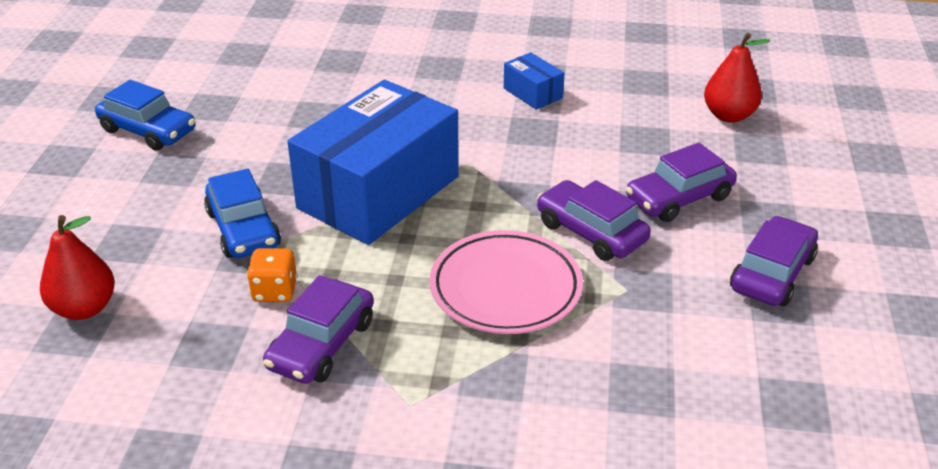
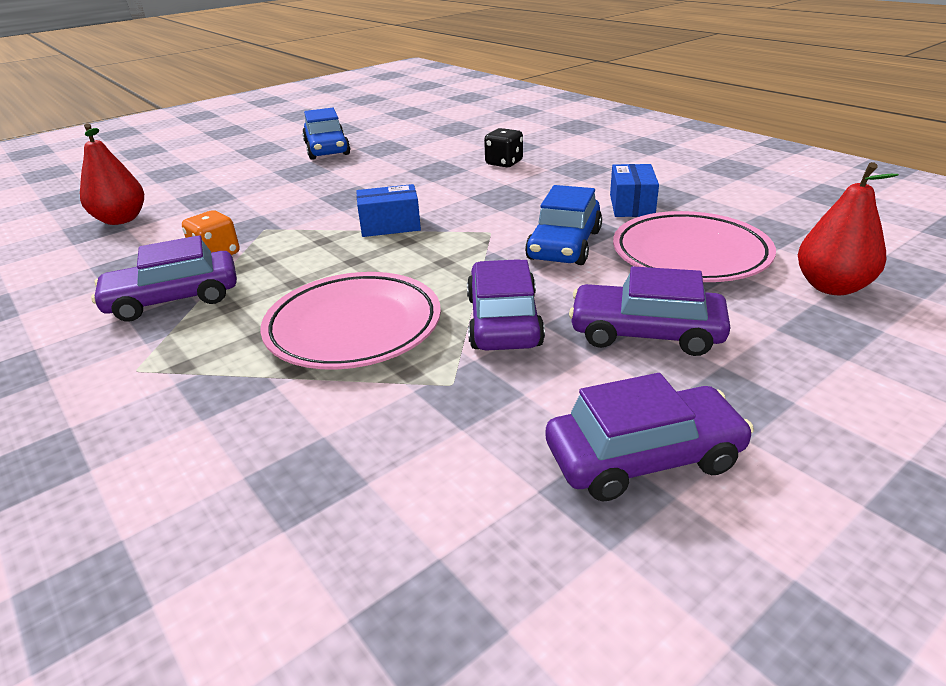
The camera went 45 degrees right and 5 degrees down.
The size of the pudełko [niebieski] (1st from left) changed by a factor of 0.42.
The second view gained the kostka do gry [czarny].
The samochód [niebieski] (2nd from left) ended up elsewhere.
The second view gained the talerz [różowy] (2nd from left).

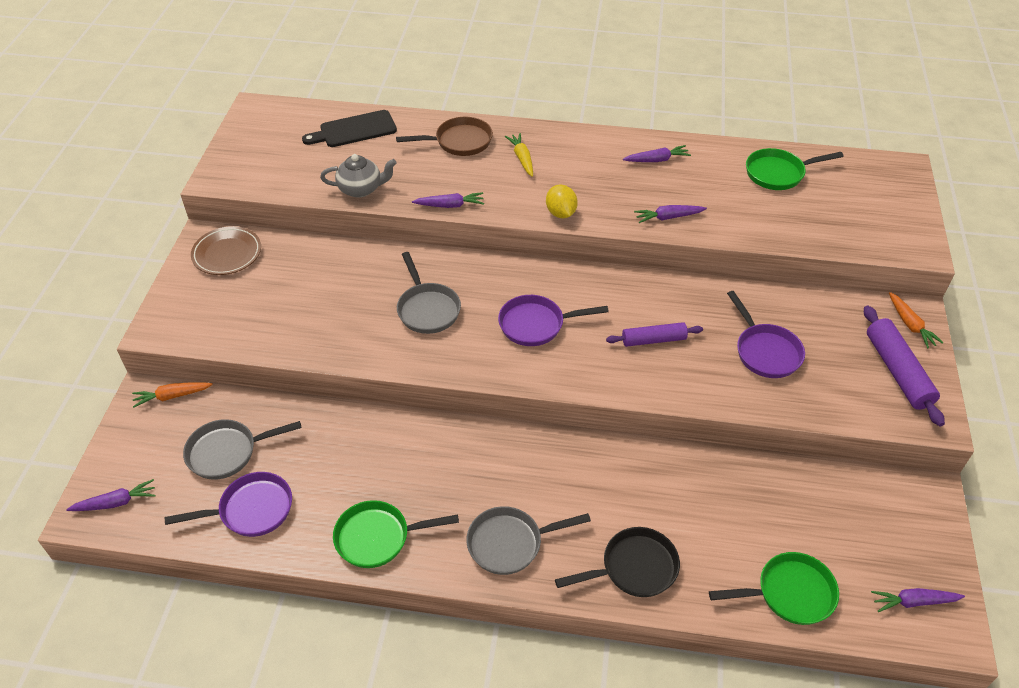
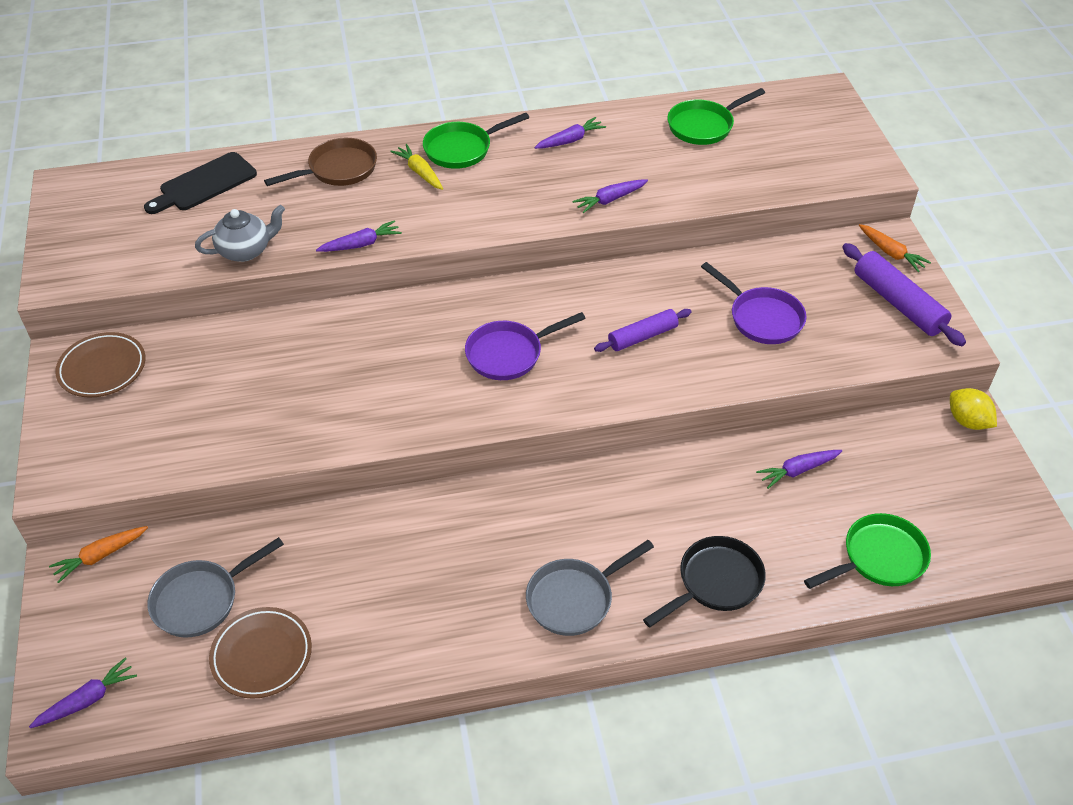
The camera went 20 degrees left and 0 degrees up.
Where the patelnia [fioletowy] (1st from left) stood, the talerz [brązowy] (2nd from left) came to stand.
The patelnia [zielony] (1st from left) ended up elsewhere.
The marchewka [fioletowy] (5th from left) ended up elsewhere.
The cytryna [żółty] ended up elsewhere.
The second view lost the patelnia [szary] (2nd from left).

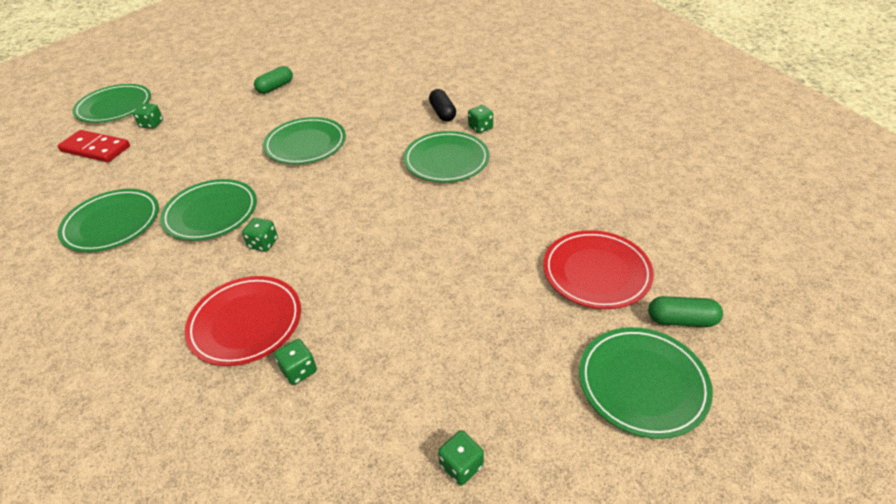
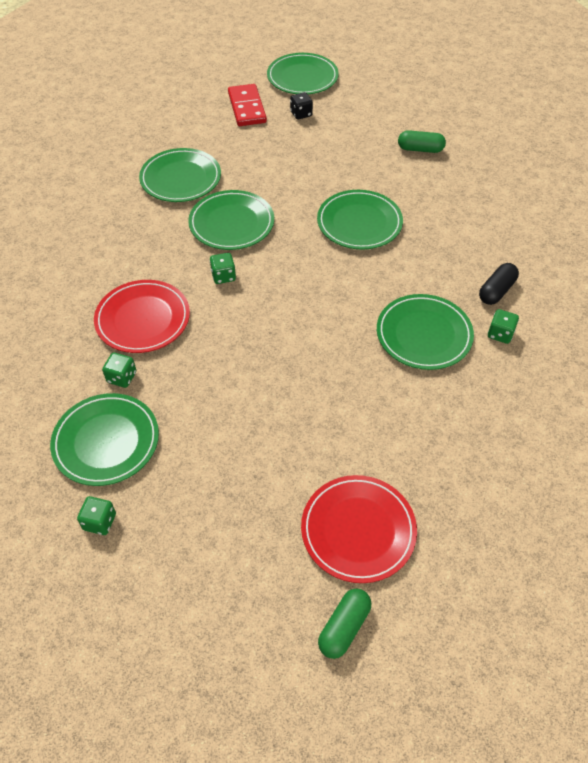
The camera went 55 degrees right and 10 degrees up.
The talerz [zielony] (6th from left in the first image) ended up elsewhere.
What was the kostka do gry [zielony] (1st from left) turned into the kostka do gry [czarny].
The kapsułka [zielony] (2nd from left in the first image) ended up facing another way, 60 degrees clockwise from before.

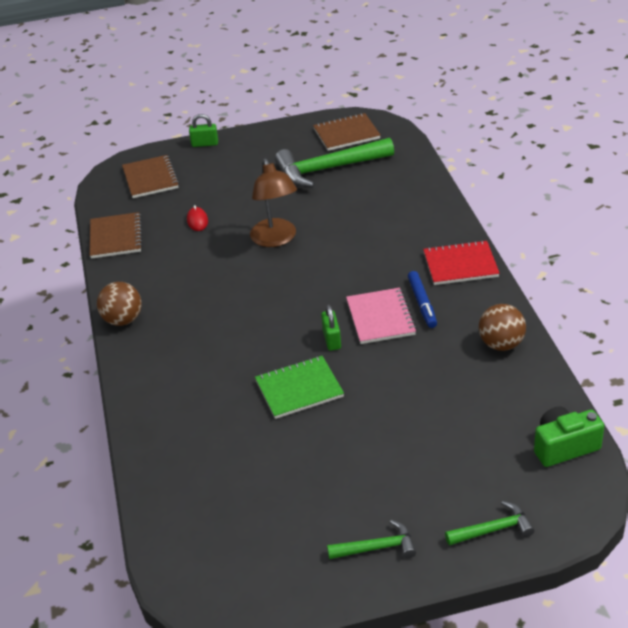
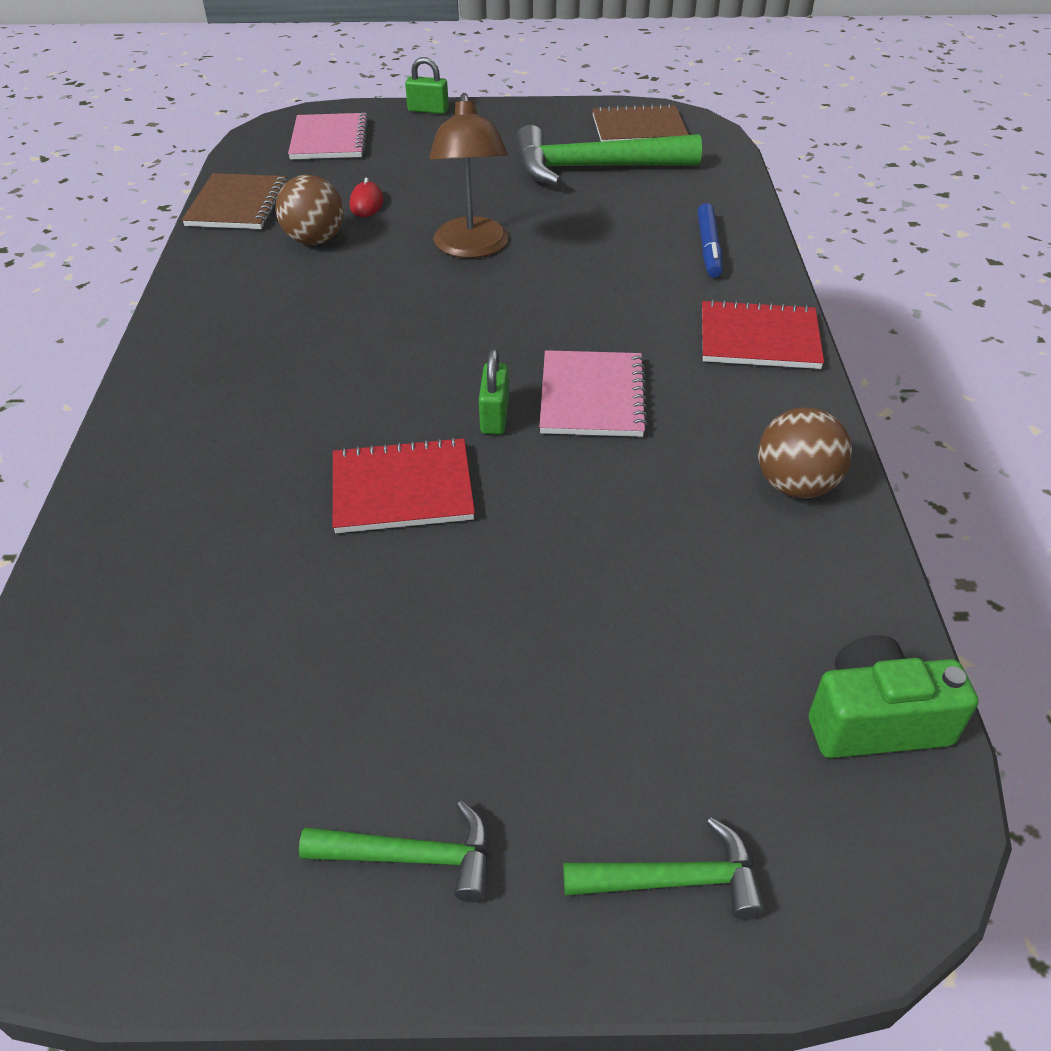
The camera went 10 degrees right and 5 degrees up.
The piłka [brązowy] (1st from left) ended up elsewhere.
What was the zeszyt [brązowy] (2nd from left) turned into the zeszyt [różowy] (1st from left).
What was the zeszyt [zielony] turned into the zeszyt [czerwony] (1st from left).
The flamaster [niebieski] ended up elsewhere.

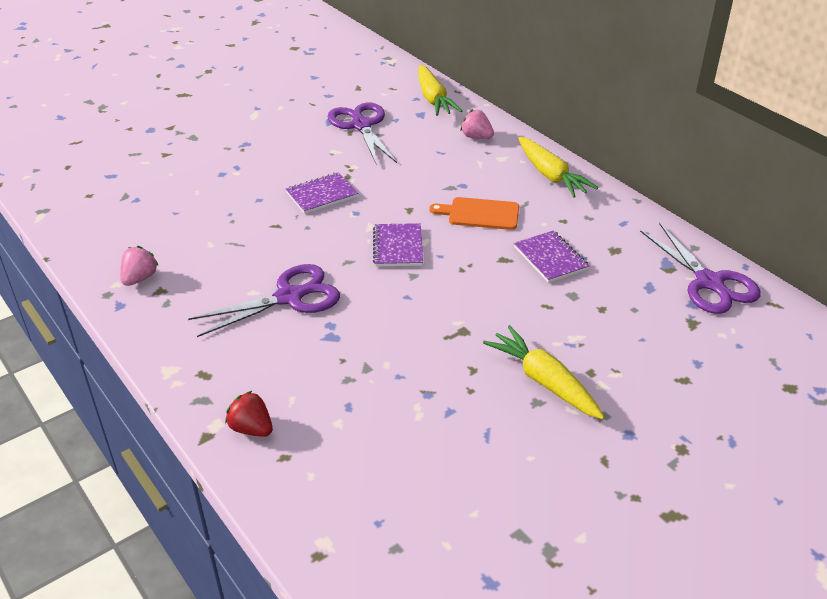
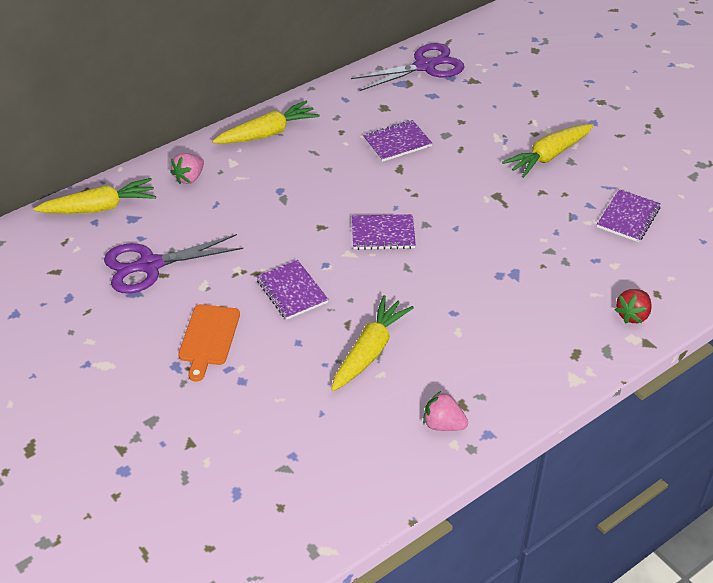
The camera went 90 degrees left and 5 degrees up.
The deska do krojenia [pomarańczowy] ended up elsewhere.
The second view gained the marchewka [żółty] (3rd from left).
The second view gained the zeszyt [fioletowy] (4th from left).
The second view lost the nożyczki [fioletowy] (1st from left).

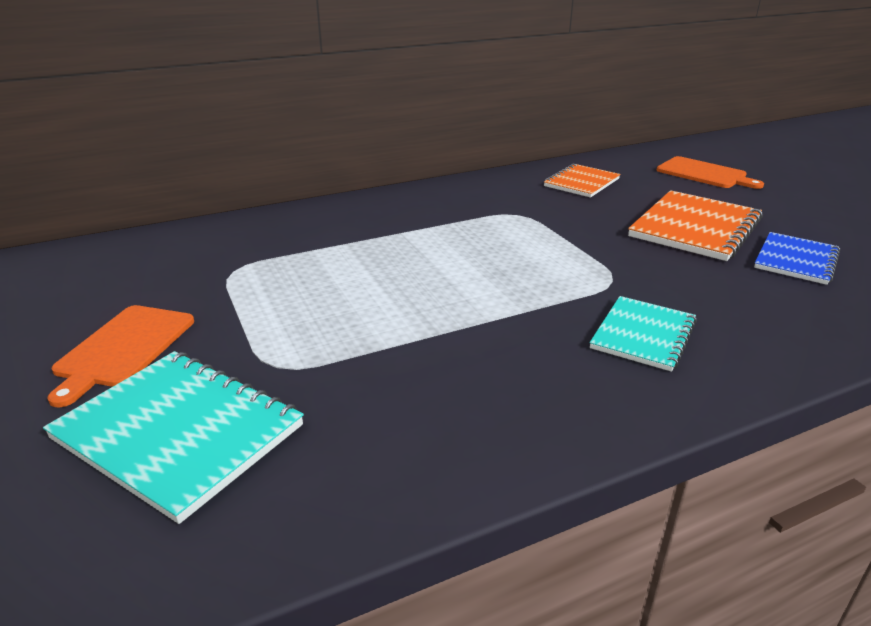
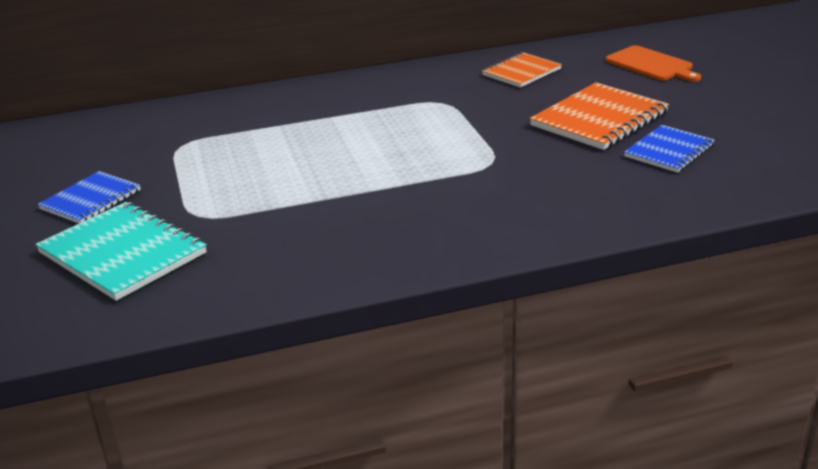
The camera went 10 degrees right and 0 degrees up.
Where the deska do krojenia [pomarańczowy] (1st from left) stood, the zeszyt [niebieski] (1st from left) came to stand.
The second view lost the zeszyt [turkusowy] (2nd from left).

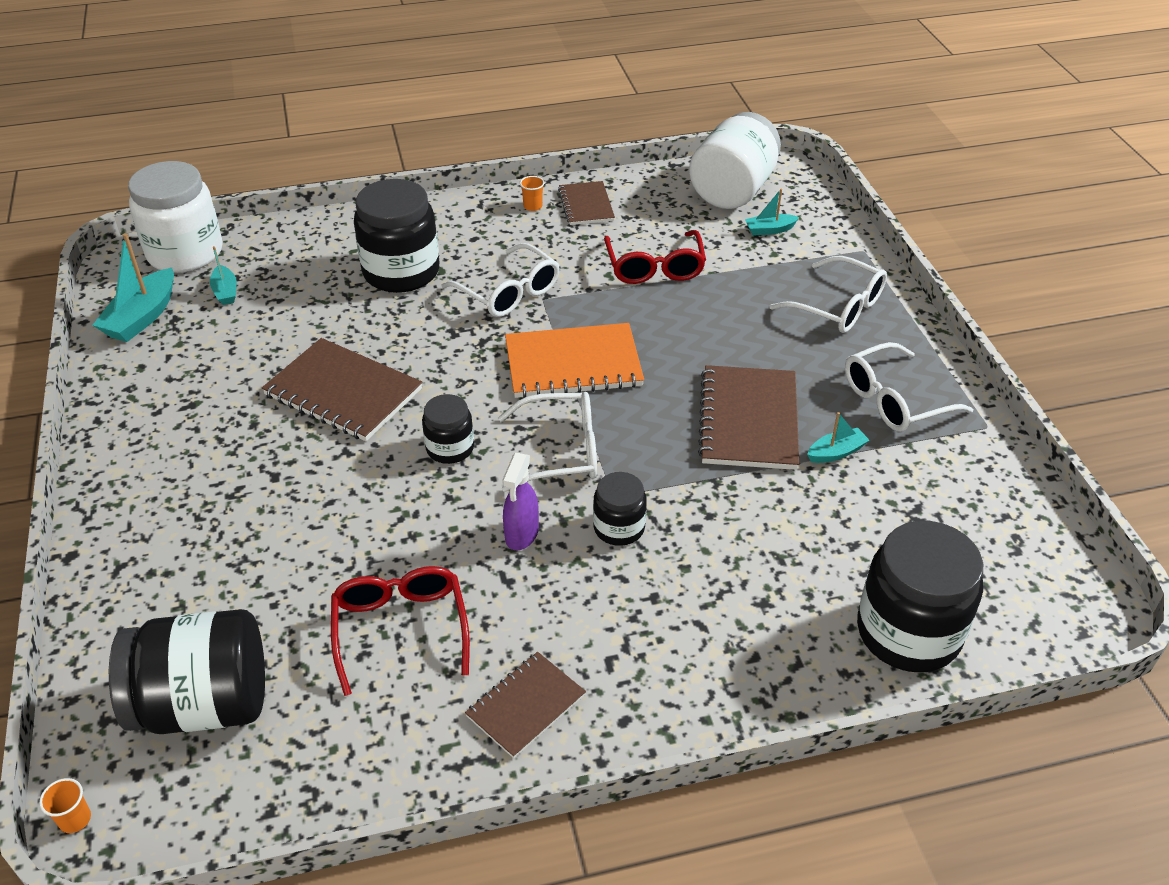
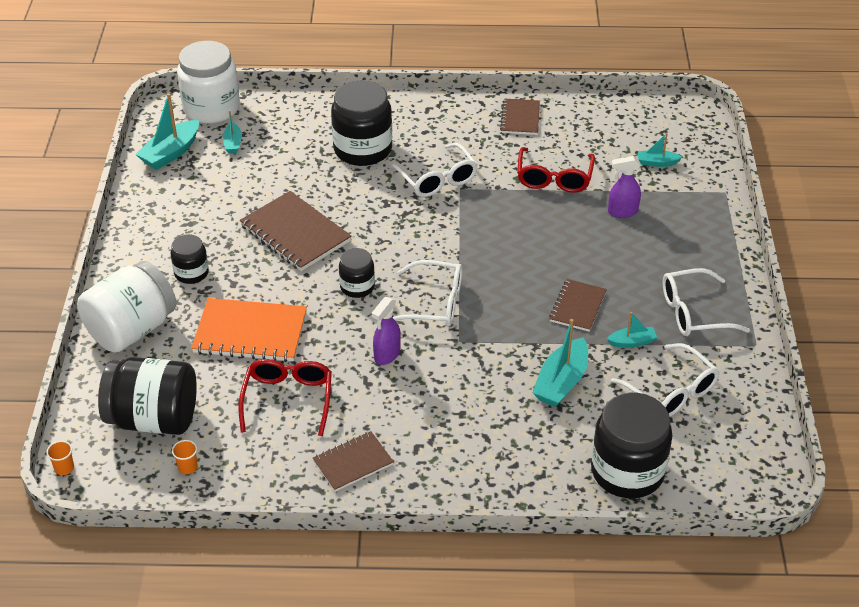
The camera went 15 degrees right and 0 degrees up.
The słoik [biały] (2nd from left in the first image) ended up elsewhere.
The słoik [czarny] (4th from left in the first image) ended up elsewhere.
The szklanka [pomarańczowy] (2nd from left) ended up elsewhere.
The zeszyt [pomarańczowy] ended up elsewhere.
The second view gained the łódka [turkusowy] (3rd from left).
The size of the zeszyt [brązowy] (4th from left) changed by a factor of 0.60.
The second view gained the spryskiwacz [fioletowy] (2nd from left).
The okulary [biały] (3rd from left) ended up elsewhere.

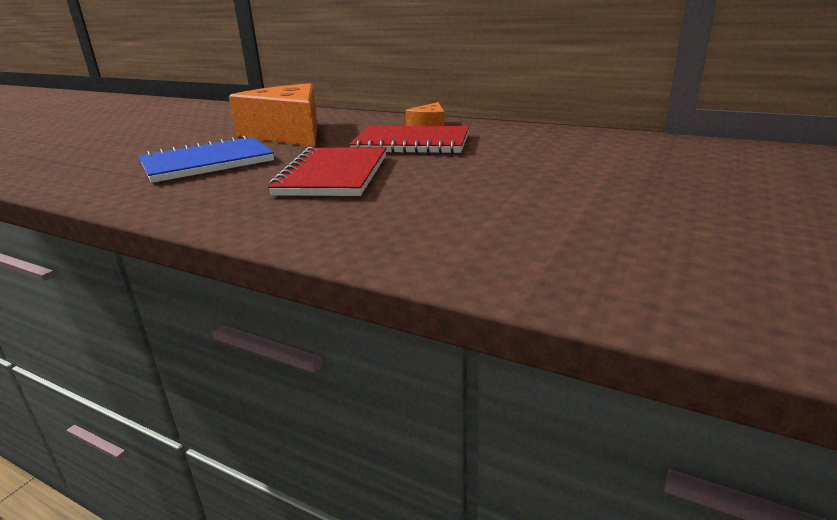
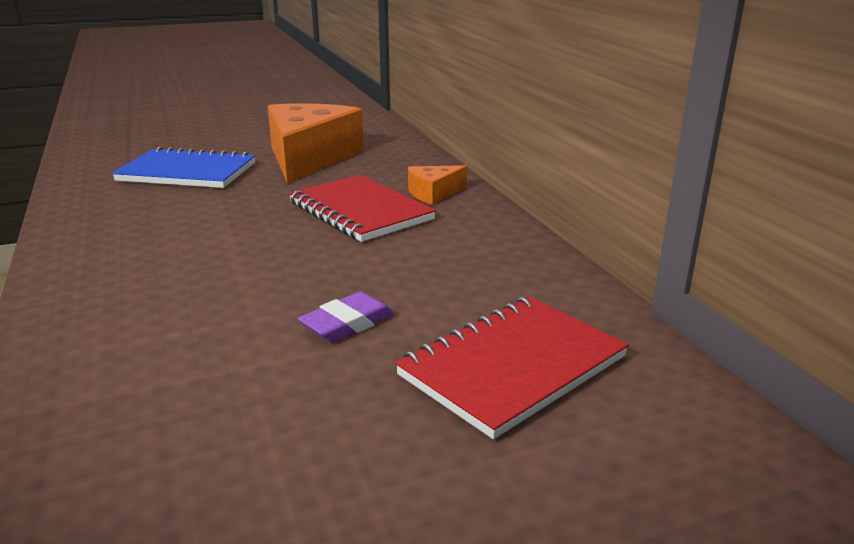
The camera went 40 degrees right and 0 degrees up.
The second view gained the gumka do mazania [fioletowy].
The zeszyt [czerwony] (1st from left in the first image) ended up elsewhere.

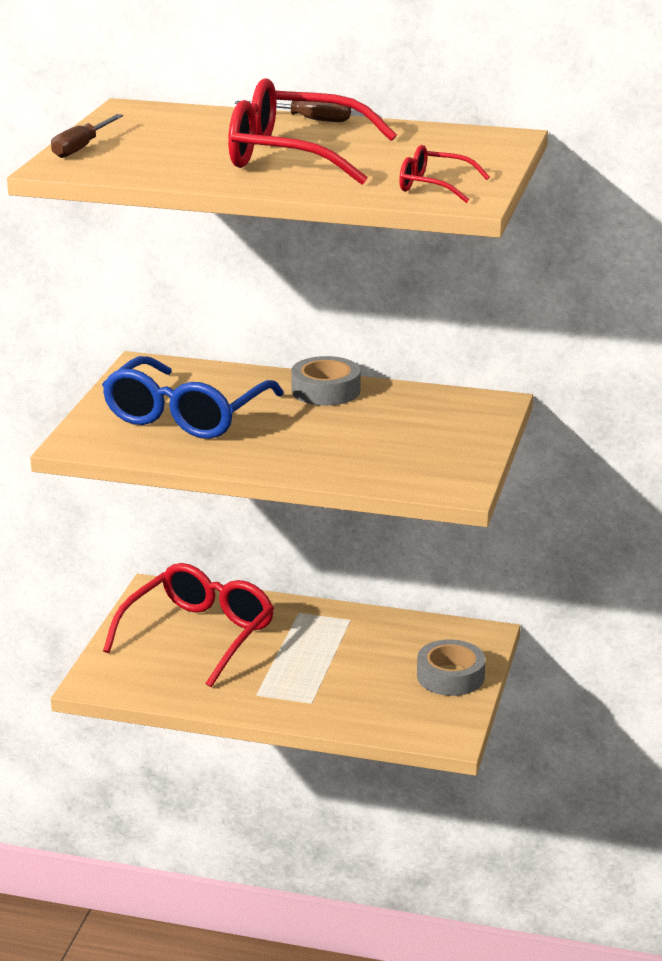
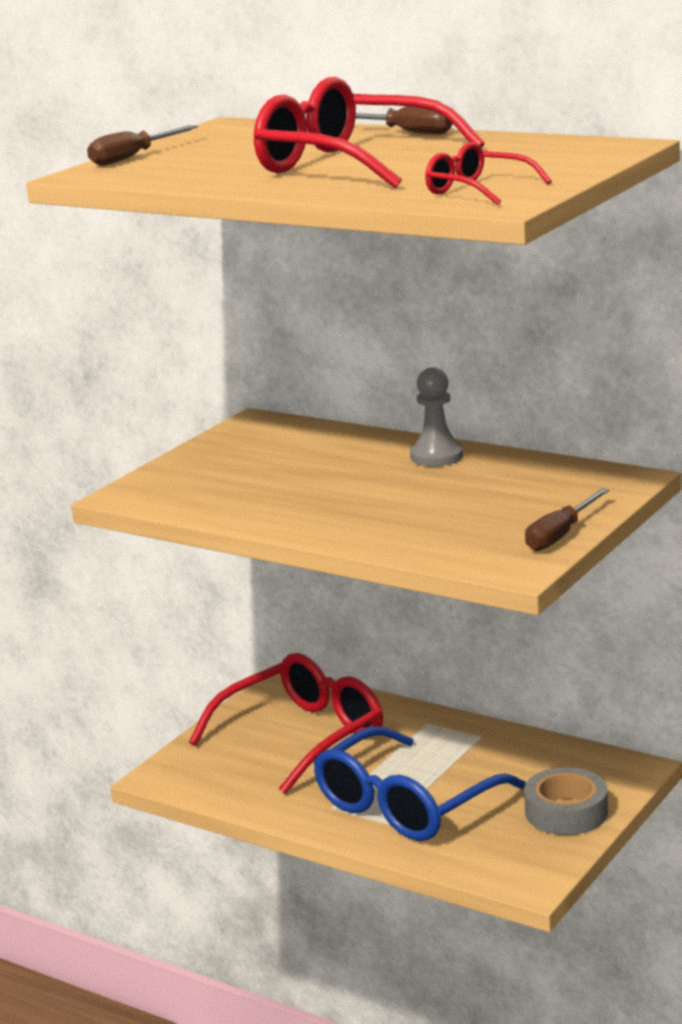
The camera went 20 degrees right and 5 degrees down.
The okulary [niebieski] ended up elsewhere.
Where the taśma klejąca [szary] (1st from left) stood, the pionek [szary] came to stand.
The second view gained the śrubokręt [brązowy] (3rd from left).

